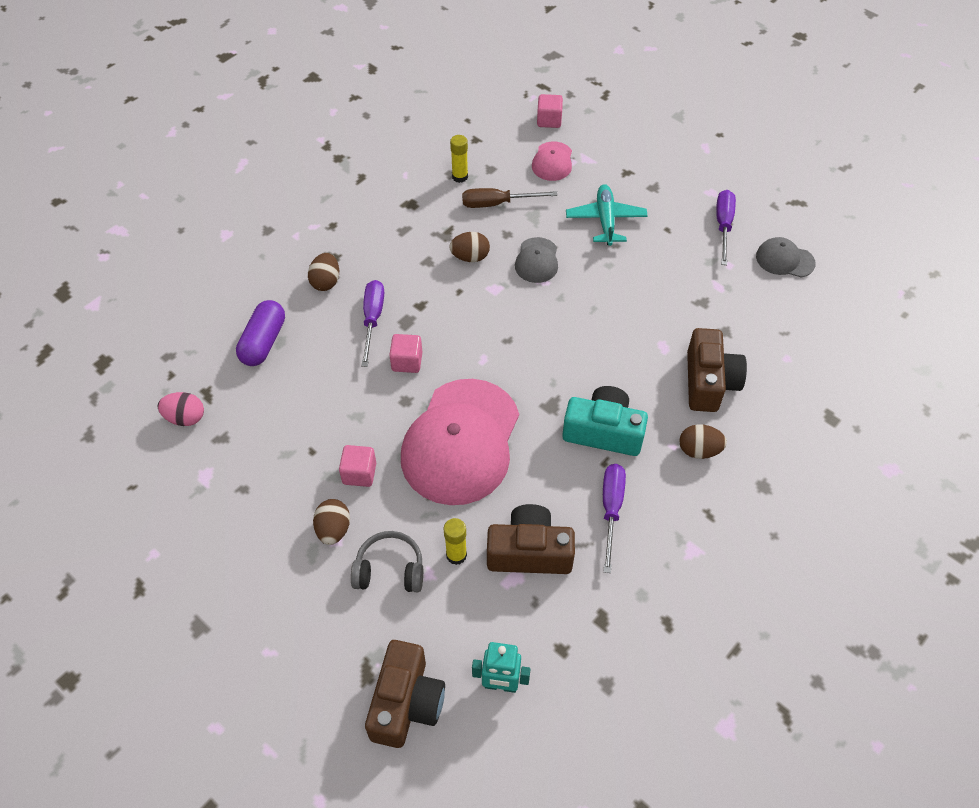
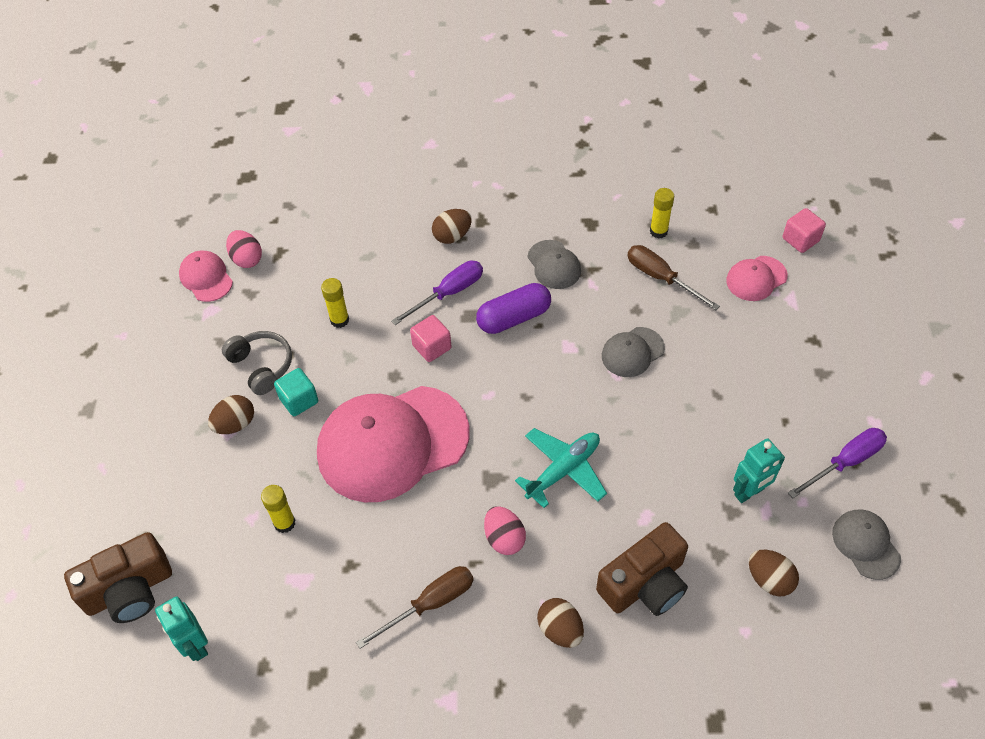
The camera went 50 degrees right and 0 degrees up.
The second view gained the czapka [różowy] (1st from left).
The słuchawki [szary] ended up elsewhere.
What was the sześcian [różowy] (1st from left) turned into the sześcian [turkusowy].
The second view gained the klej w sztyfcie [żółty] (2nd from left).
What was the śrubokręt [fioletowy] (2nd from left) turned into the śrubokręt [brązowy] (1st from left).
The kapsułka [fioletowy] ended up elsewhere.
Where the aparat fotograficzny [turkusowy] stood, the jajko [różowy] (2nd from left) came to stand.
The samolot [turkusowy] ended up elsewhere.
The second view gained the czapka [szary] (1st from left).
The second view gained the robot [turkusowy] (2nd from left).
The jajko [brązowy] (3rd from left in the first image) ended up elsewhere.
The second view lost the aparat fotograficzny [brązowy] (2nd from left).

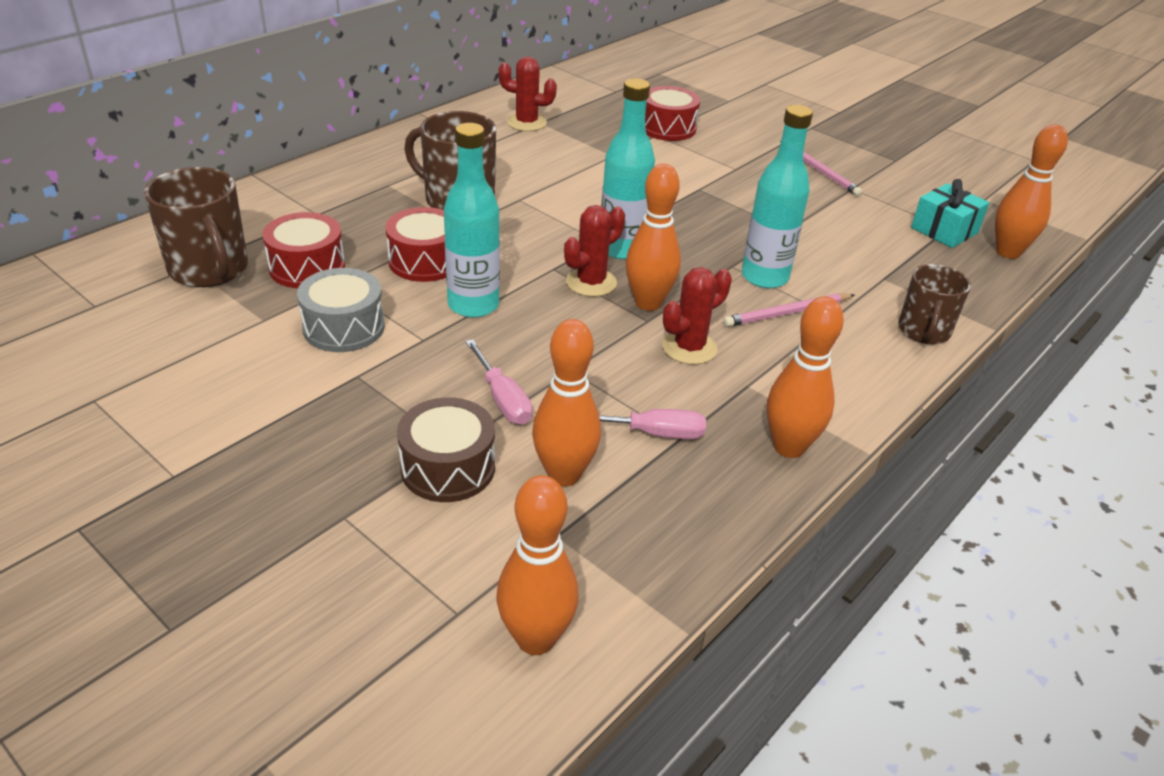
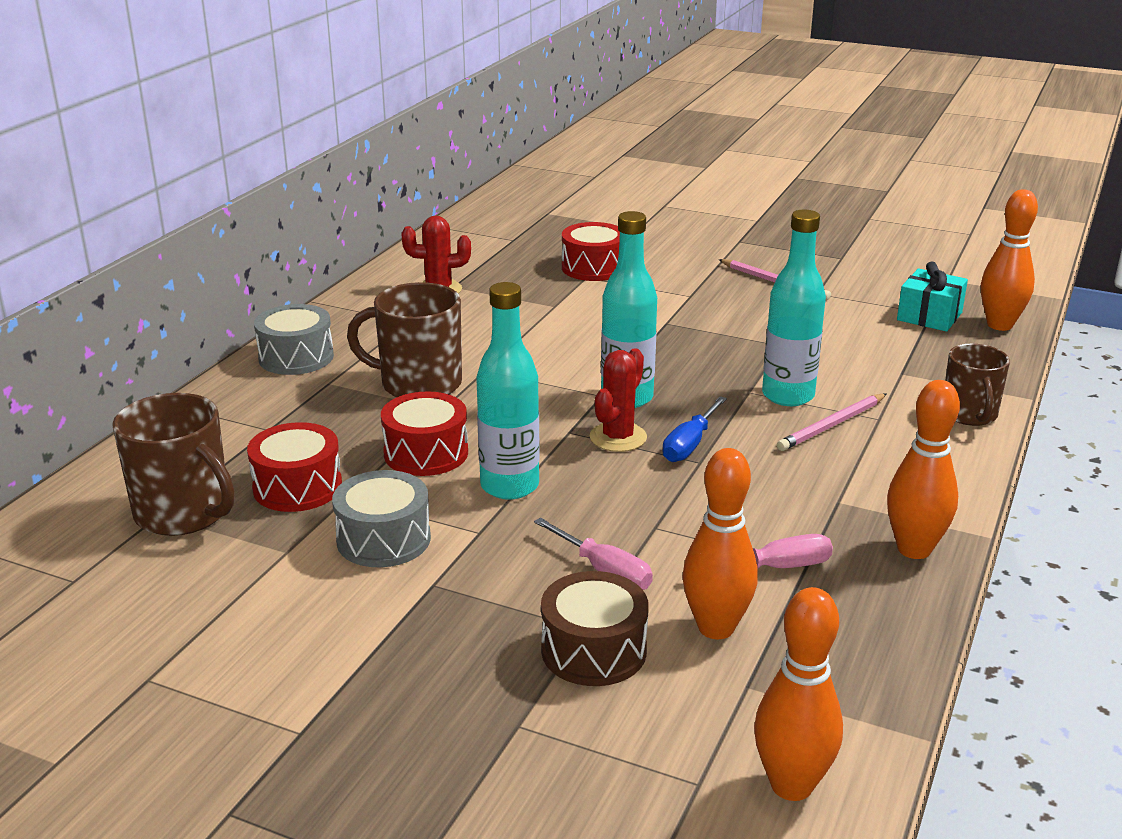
The camera went 15 degrees left and 10 degrees down.
The second view gained the bęben [szary] (1st from left).
Where the kręgiel [pomarańczowy] (3rd from left) stood, the śrubokręt [niebieski] came to stand.
The second view lost the kaktus [czerwony] (3rd from left).

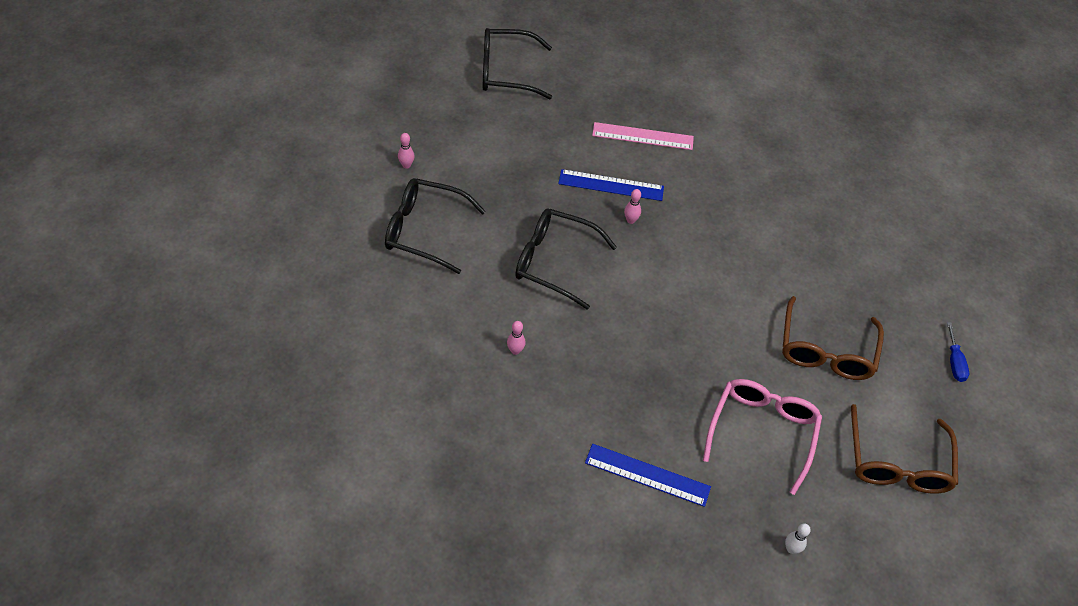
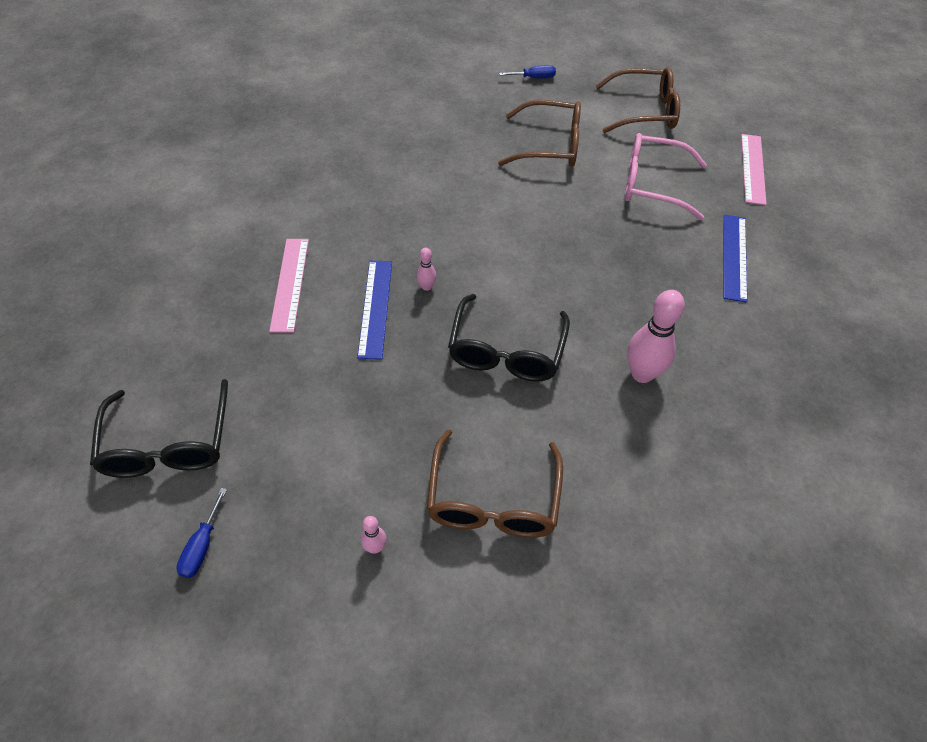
The camera went 95 degrees left and 0 degrees up.
The second view gained the śrubokręt [niebieski] (1st from left).
What was the okulary [czarny] (1st from left) turned into the okulary [brązowy] (1st from left).
The size of the kręgiel [różowy] (2nd from left in the first image) changed by a factor of 2.09.
Where the kręgiel [biały] stood, the linijka [różowy] (2nd from left) came to stand.

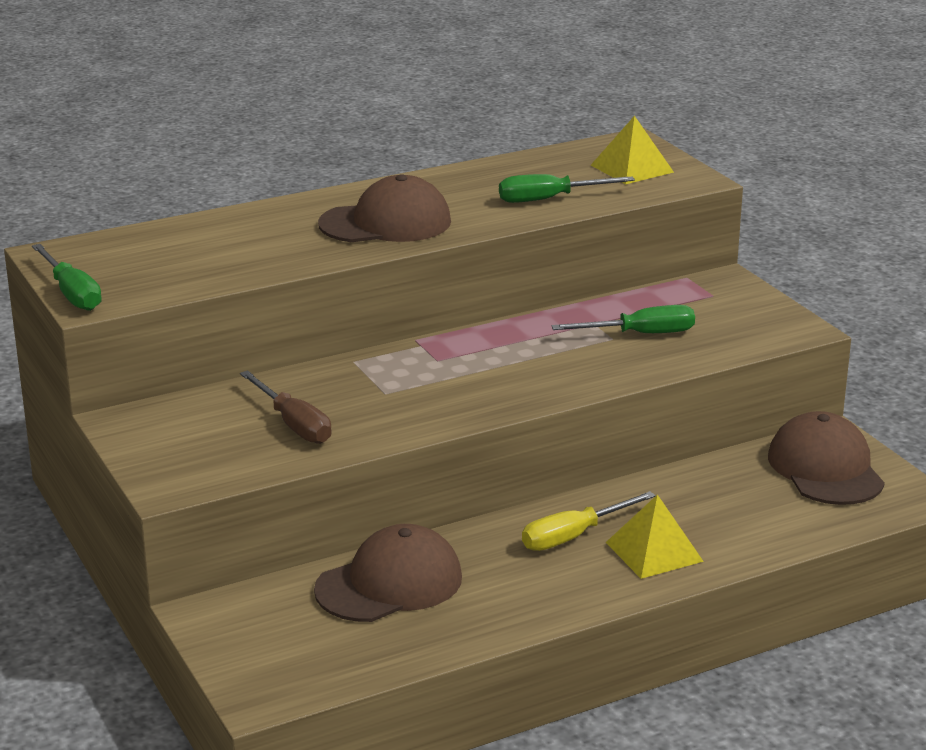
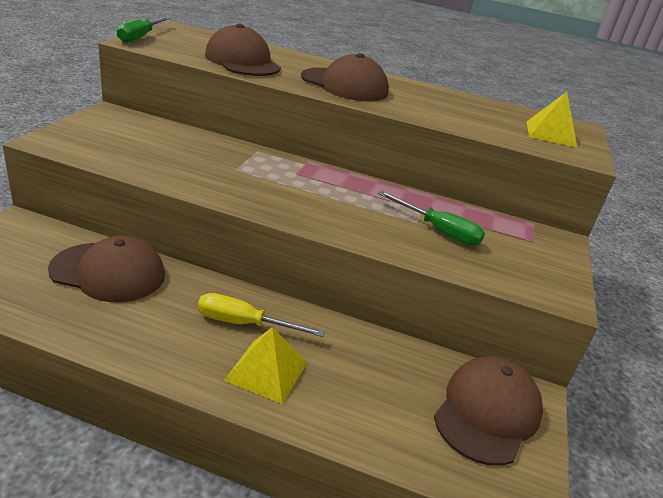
The camera went 40 degrees right and 5 degrees up.
The second view gained the czapka [brązowy] (2nd from left).
The second view lost the śrubokręt [brązowy].
The second view lost the śrubokręt [zielony] (2nd from left).

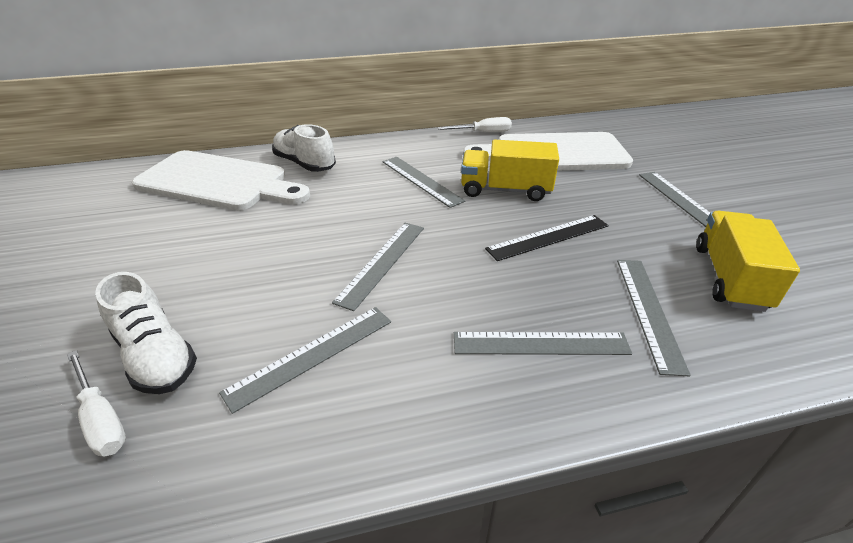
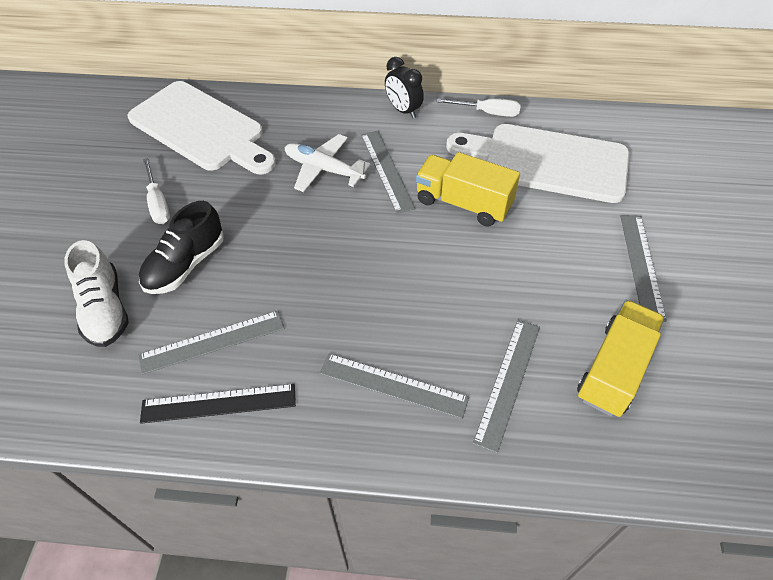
The camera went 20 degrees right and 15 degrees up.
The second view gained the but [czarny].
The linijka [czarny] ended up elsewhere.
The śrubokręt [biały] (1st from left) ended up elsewhere.
The second view gained the samolot [biały].
The second view gained the budzik [czarny].
The second view lost the but [biały] (2nd from left).
The second view lost the linijka [szary] (2nd from left).

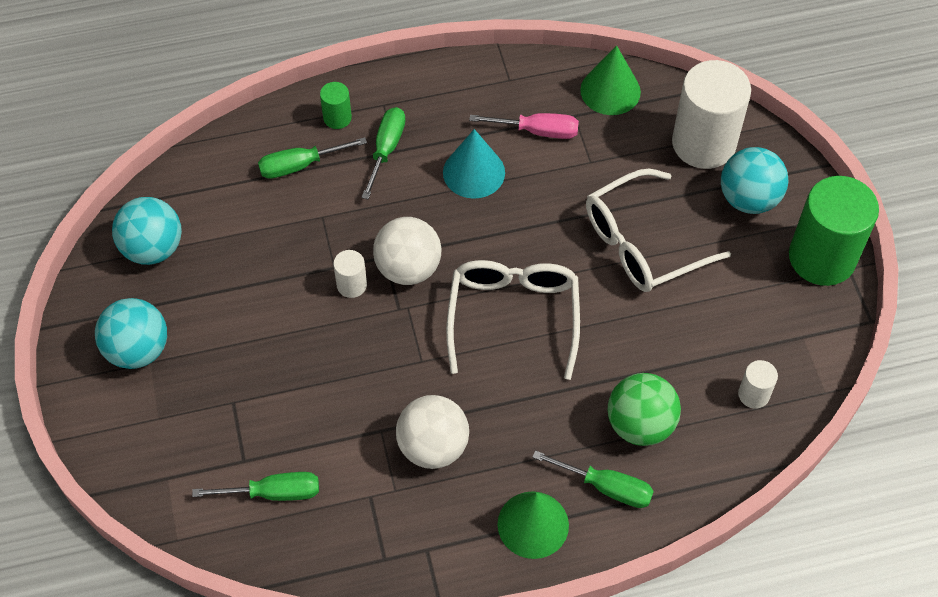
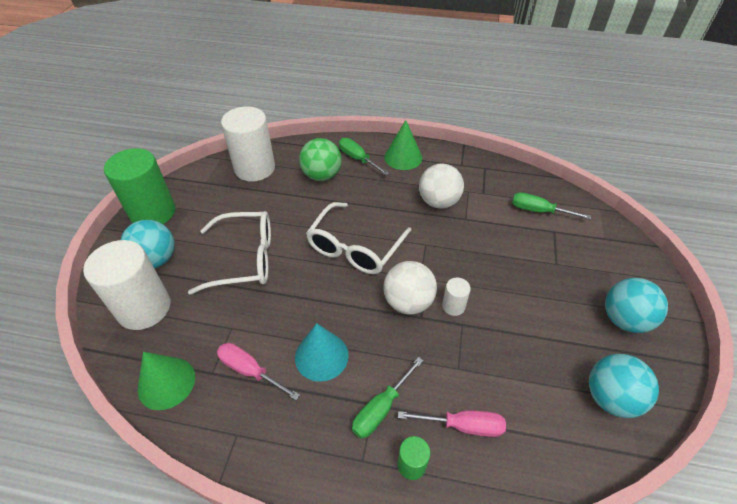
The camera went 155 degrees left and 10 degrees down.
The size of the walec [biały] (3rd from left in the first image) changed by a factor of 2.24.
What was the śrubokręt [zielony] (2nd from left) turned into the śrubokręt [różowy] (2nd from left).

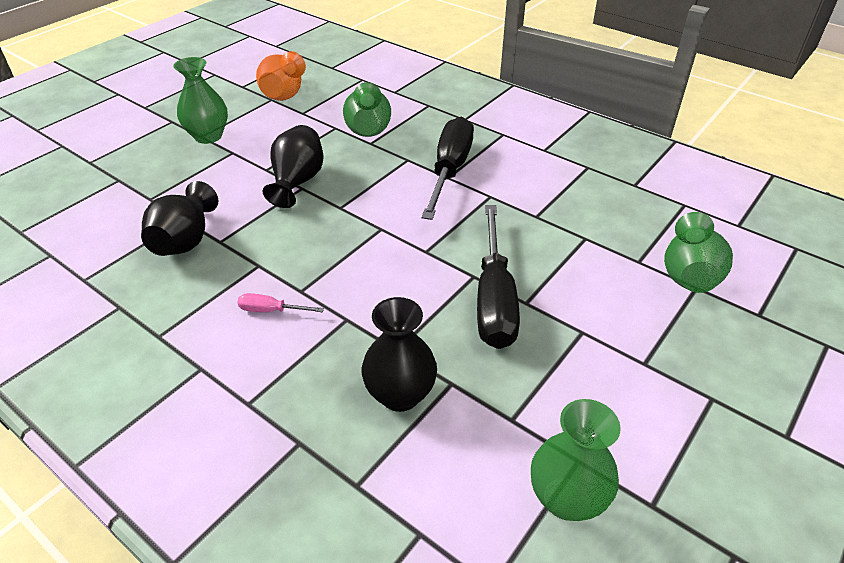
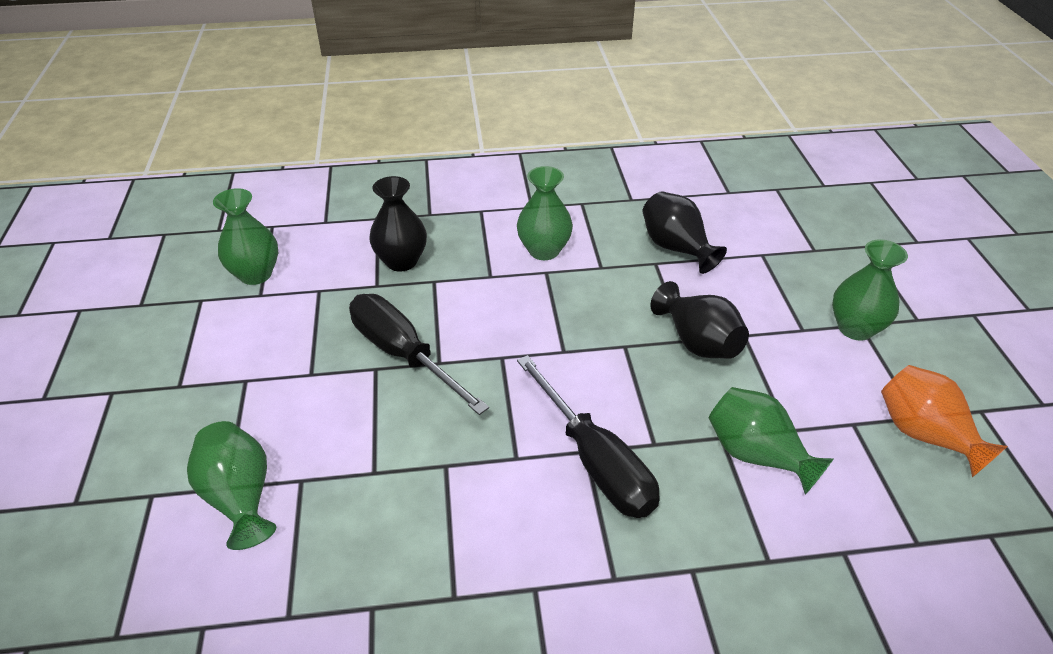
The camera went 135 degrees right and 0 degrees up.
Where the śrubokręt [różowy] stood, the wazon [zielony] (3rd from left) came to stand.

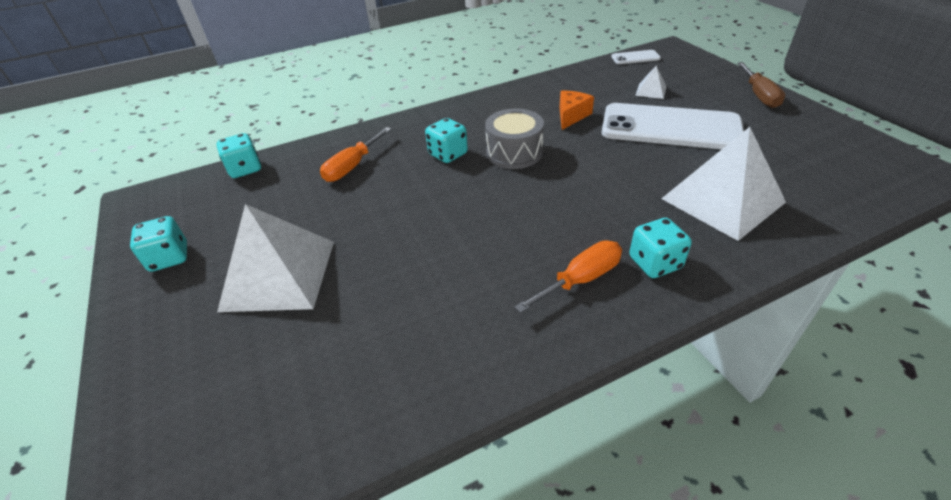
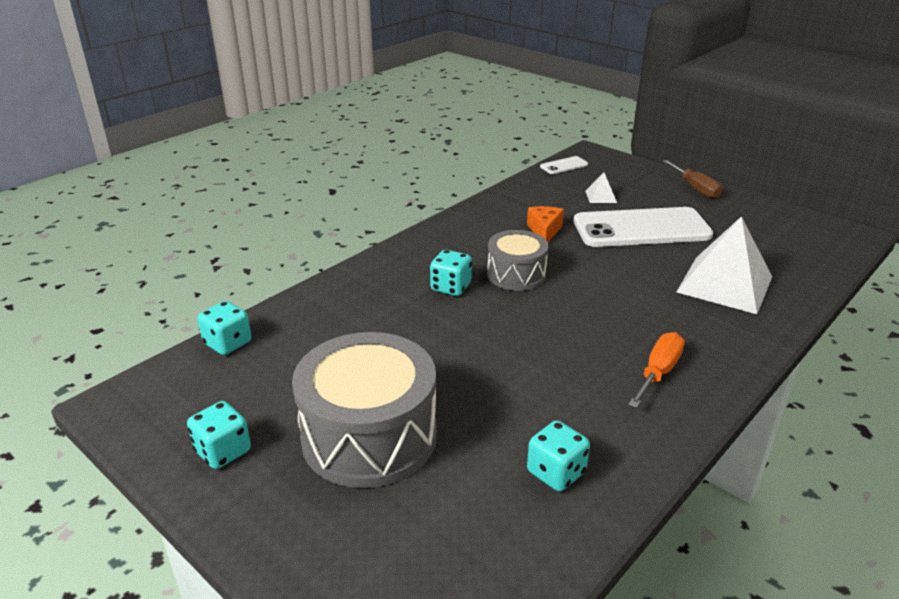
The camera went 25 degrees left and 10 degrees down.
Where the piramida [biały] (1st from left) stood, the bęben [szary] (1st from left) came to stand.
The kostka do gry [turkusowy] (4th from left) ended up elsewhere.
The second view lost the śrubokręt [pomarańczowy] (1st from left).

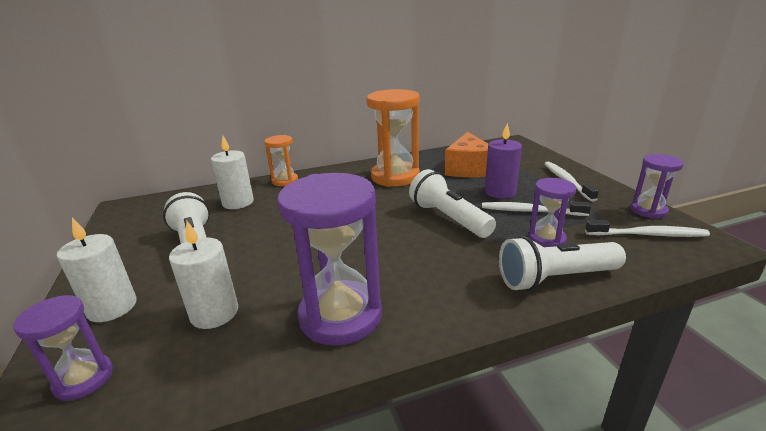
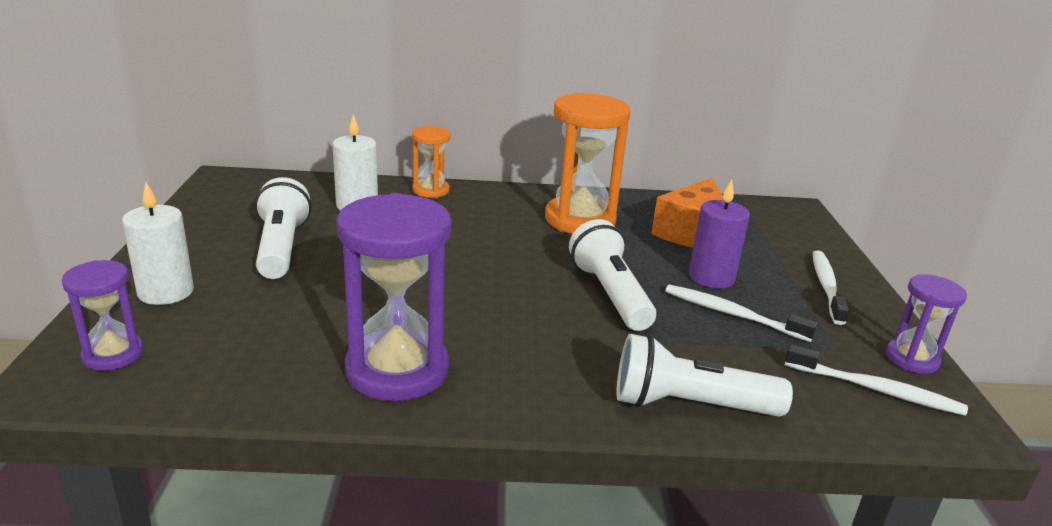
The camera went 15 degrees right and 0 degrees up.
The second view lost the świeca [biały] (2nd from left).
The second view lost the klepsydra [fioletowy] (3rd from left).

